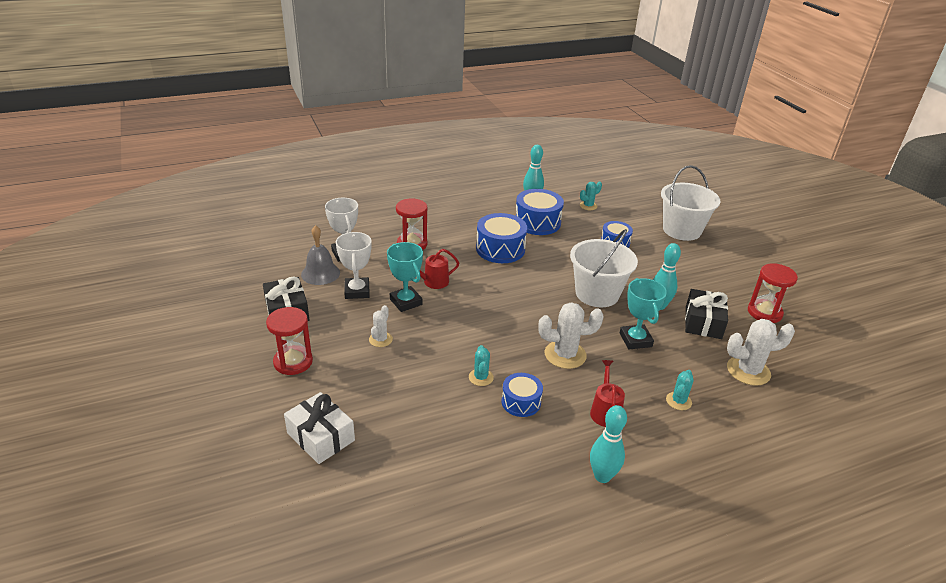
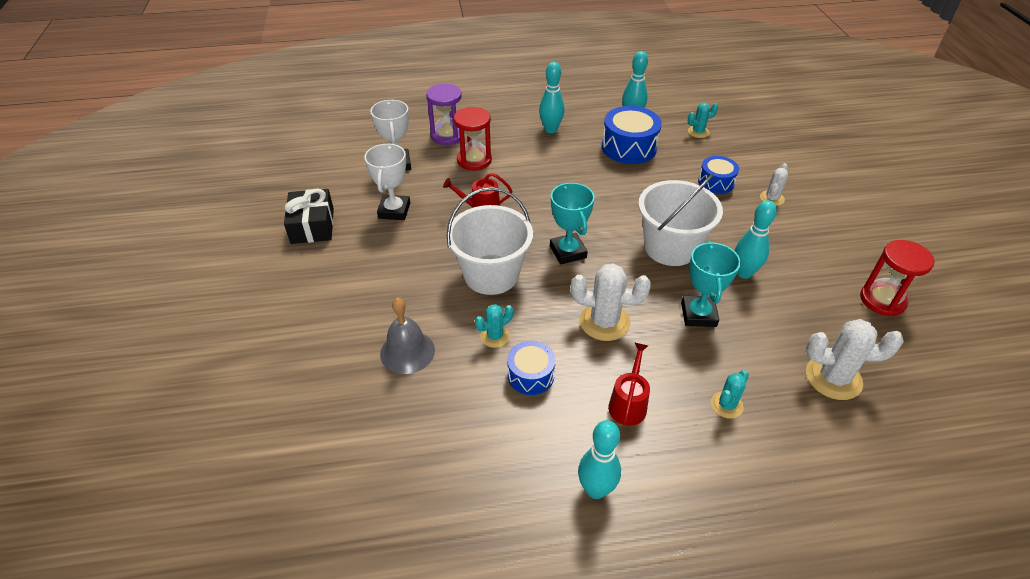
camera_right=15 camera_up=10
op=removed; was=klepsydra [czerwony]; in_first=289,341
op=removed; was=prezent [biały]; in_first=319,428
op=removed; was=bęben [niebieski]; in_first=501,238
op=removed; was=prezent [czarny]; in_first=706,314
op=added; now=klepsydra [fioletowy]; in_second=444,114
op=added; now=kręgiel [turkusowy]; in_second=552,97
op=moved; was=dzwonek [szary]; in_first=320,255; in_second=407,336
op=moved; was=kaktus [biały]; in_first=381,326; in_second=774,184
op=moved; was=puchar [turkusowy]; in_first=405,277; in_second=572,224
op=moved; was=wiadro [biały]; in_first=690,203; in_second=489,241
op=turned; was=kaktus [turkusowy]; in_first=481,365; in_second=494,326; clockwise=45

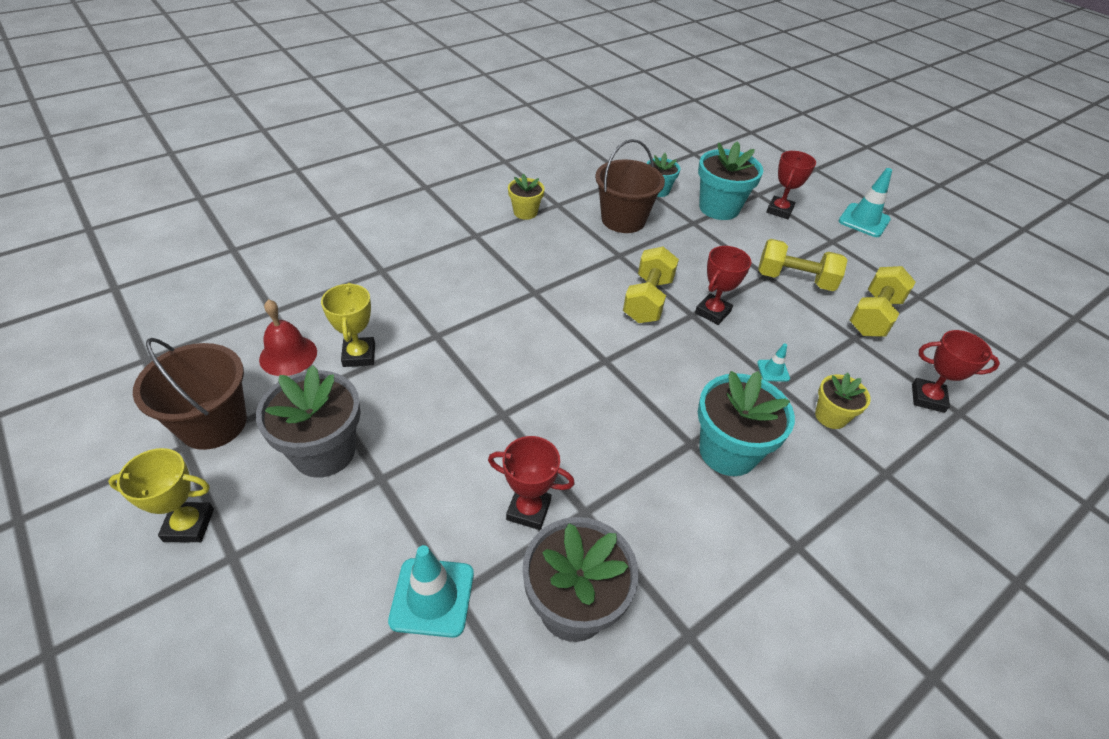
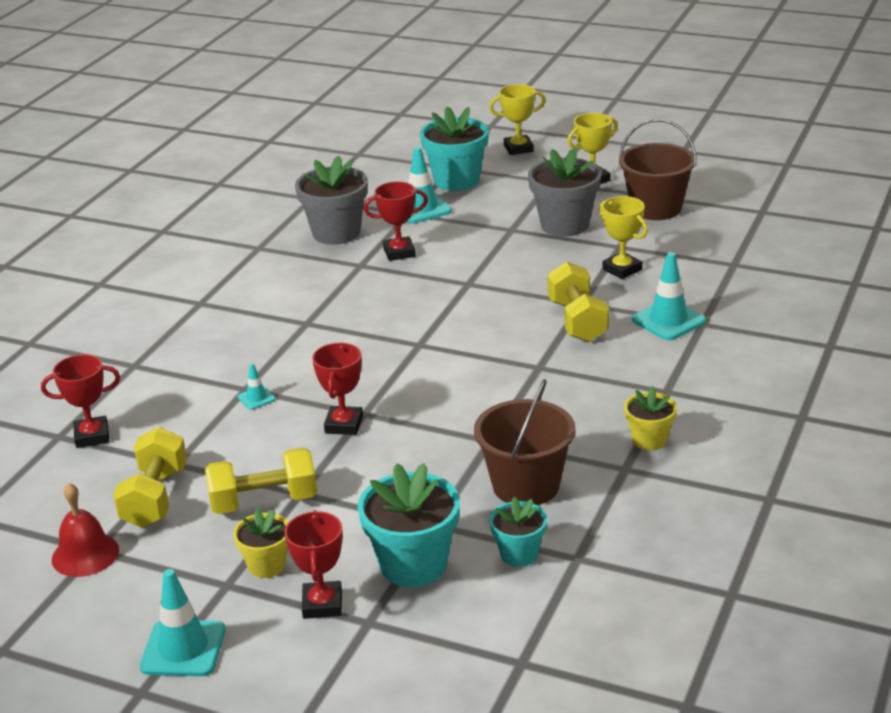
camera_right=155 camera_up=-15
op=added; now=puchar [żółty]; in_second=517,119
op=added; now=pachołek [turkusowy]; in_second=669,296
op=moved; was=dzwonek [czerwony]; in_first=288,337; in_second=85,530
op=moved; was=hantel [żółty]; in_first=651,285; in_second=578,302
op=moved; was=doniczka [turkusowy]; in_first=746,423; in_second=454,148
op=moved; was=doniczka [żółty]; in_first=843,400; in_second=261,543

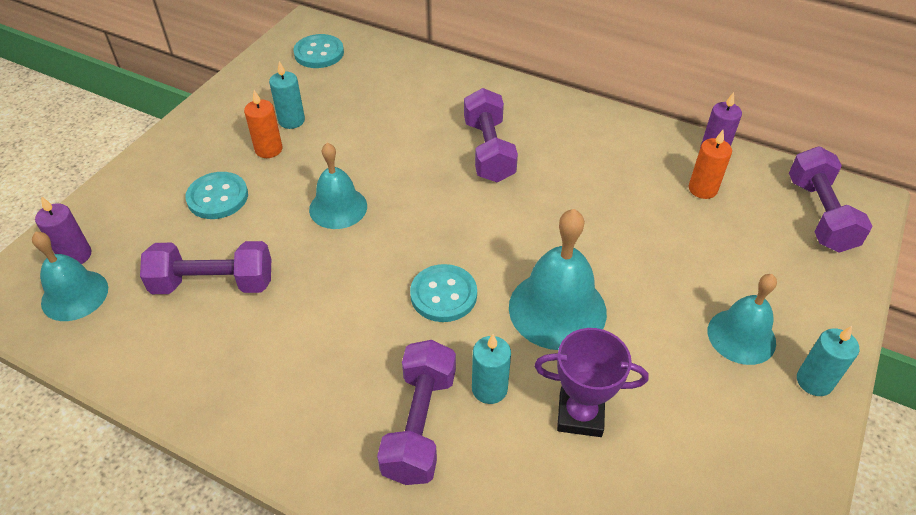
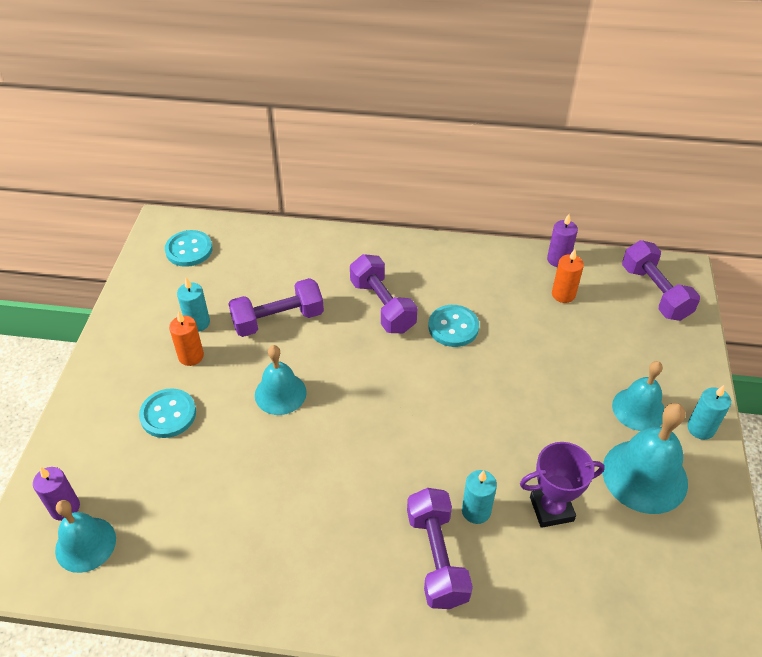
camera_right=-20 camera_up=0
op=moved; was=hantel [fioletowy]; in_first=205,267; in_second=276,307
op=moved; was=guzik [turkusowy]; in_first=443,293; in_second=453,326
op=moved; was=dzwonek [turkusowy]; in_first=558,279; in_second=645,458

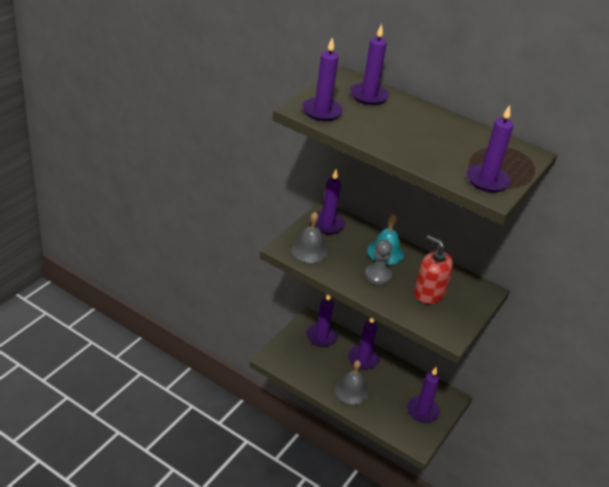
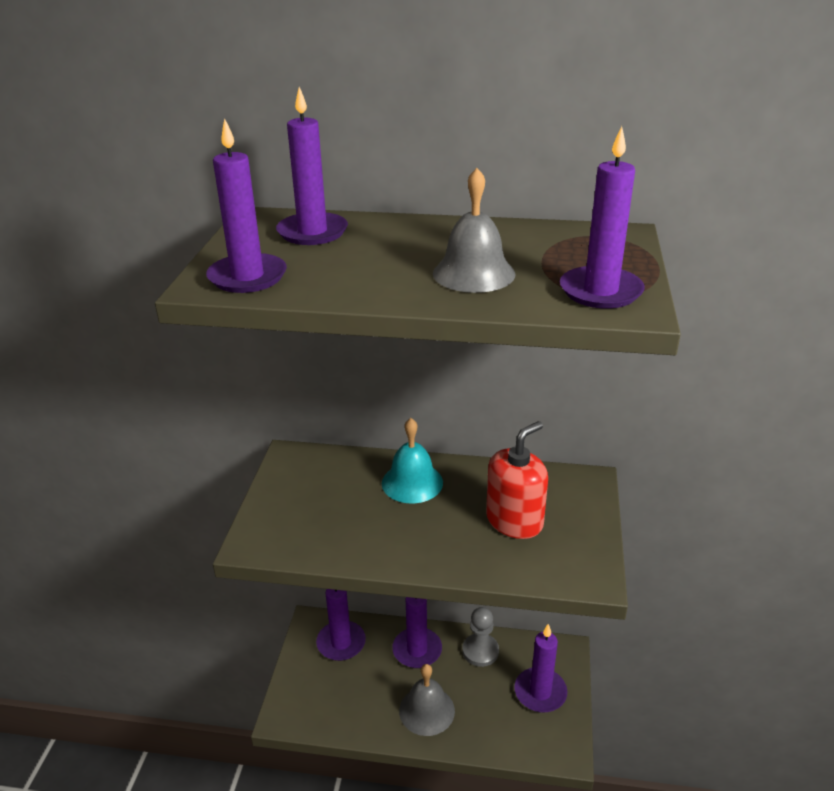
camera_right=-20 camera_up=-5
op=removed; was=świeca [fioletowy]; in_first=328,201
op=moved; was=dzwonek [szary]; in_first=309,237; in_second=474,230
op=moved; was=pionek [szary]; in_first=378,262; in_second=481,637
op=turned; was=dozownik mydła [czerwony]; in_first=433,269; in_second=517,480; clockwise=120

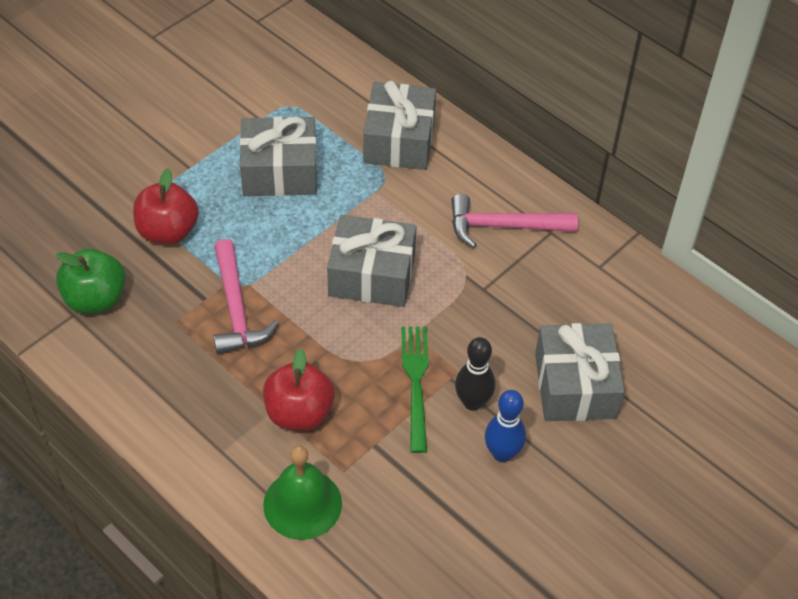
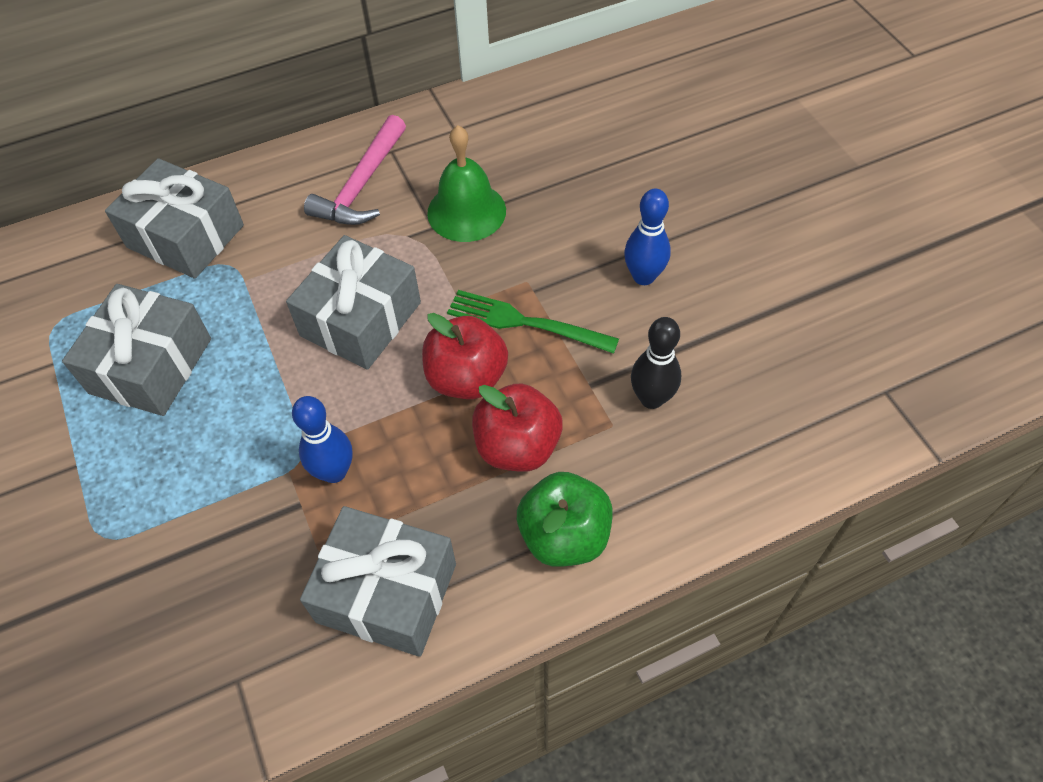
camera_right=-65 camera_up=5
op=moved; was=jabłko [zielony]; in_first=90,281; in_second=565,519
op=moved; was=jabłko [czerwony]; in_first=166,206; in_second=465,356
op=moved; was=dzwonek [zielony]; in_first=302,492; in_second=466,183
op=moved; was=kręgiel [czarny]; in_first=475,374; in_second=656,363
op=moved; was=prezent [szary]; in_first=580,372; in_second=378,581
op=replaced; was=młotek [różowy]; now=kręgiel [niebieski]; in_first=246,297; in_second=322,439

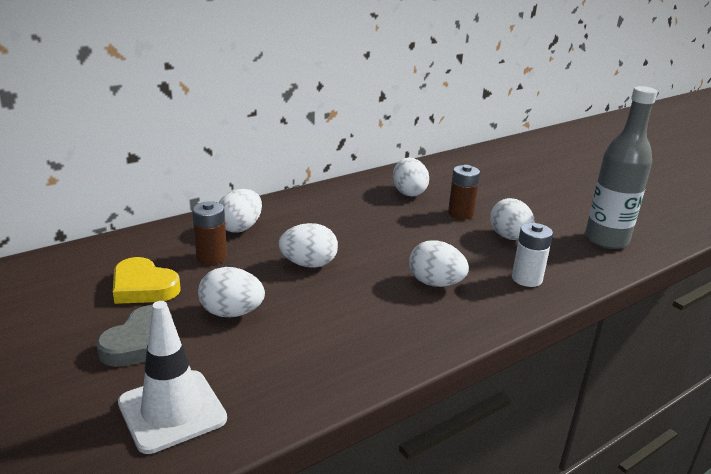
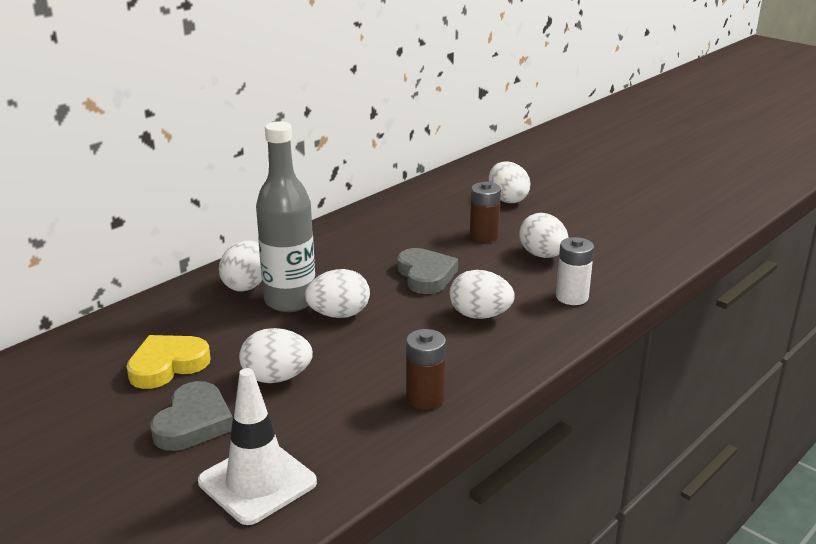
camera_right=-10 camera_up=0
op=added; now=serce [szary]; in_second=427,271
op=moved; was=bateria [brązowy]; in_first=209,233; in_second=426,369
op=moved; was=jajko [biały]; in_first=411,177; in_second=509,182
op=moved; was=butelka [szary]; in_first=621,167; in_second=285,216
op=turned; was=serce [żółty]; in_first=147,280; in_second=168,362; clockwise=120

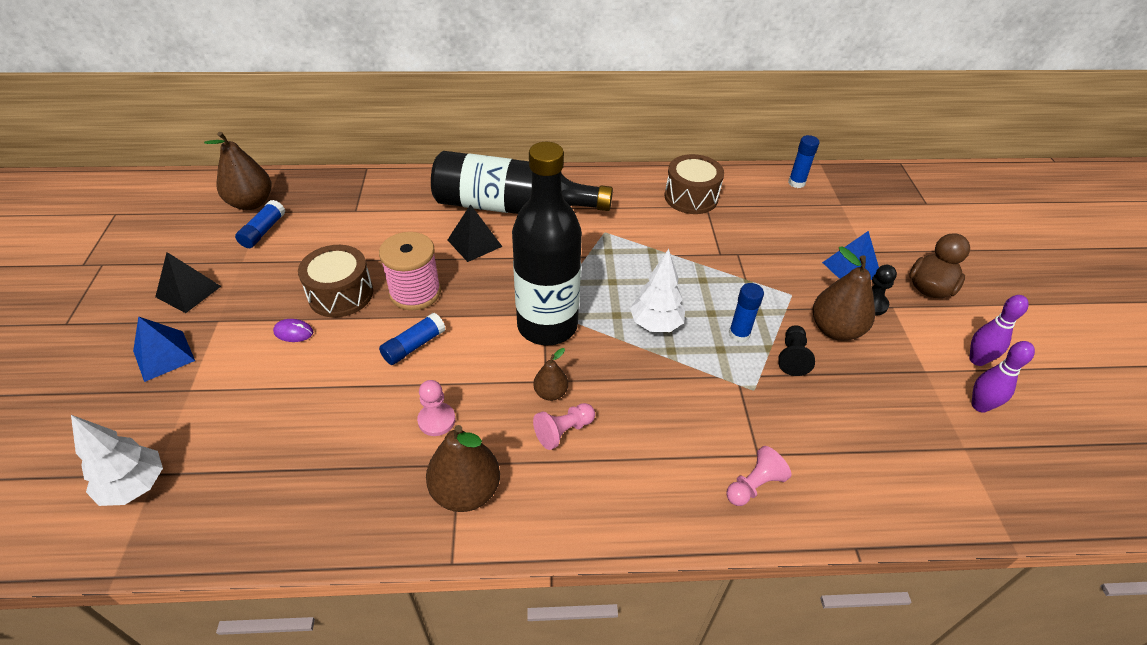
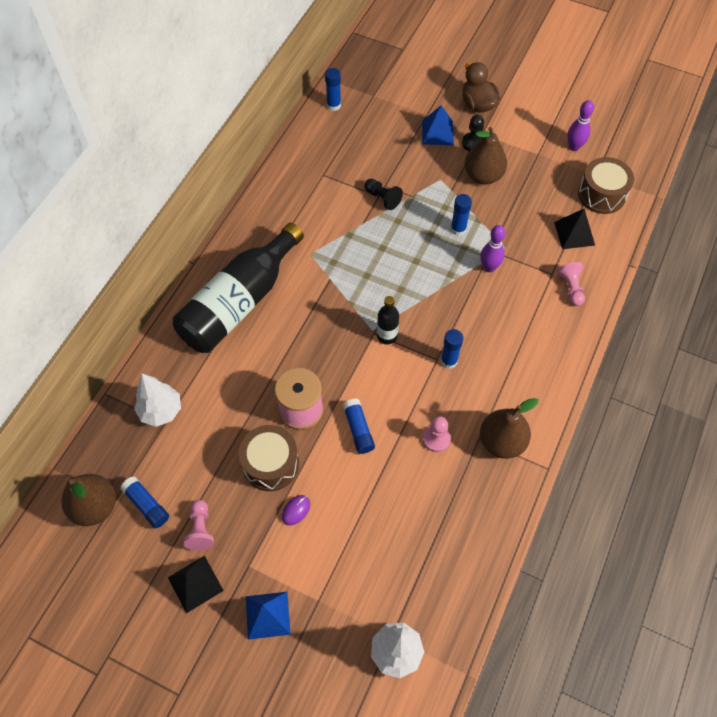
camera_right=-60 camera_up=15
op=moved; was=piramida [czarny]; in_first=475,233; in_second=574,229
op=moved; was=pionek [różowy]; in_first=564,426; in_second=198,525
op=moved; was=drzewko [biały]; in_first=657,290; in_second=157,400
op=moved; was=bęben [brązowy]; in_first=694,184; in_second=606,185
op=moved; was=pionek [czarny]; in_first=796,350; in_second=383,194
op=moved; was=kręgiel [fioletowy]; in_first=999,330; in_second=492,248
op=replaced; was=gruszka [brązowy]; now=klej w sztyfcie [niebieski]; in_first=550,374; in_second=452,349
op=resized; was=butelka [czarny]; in_first=547,243; in_second=388,320; ratio=0.43

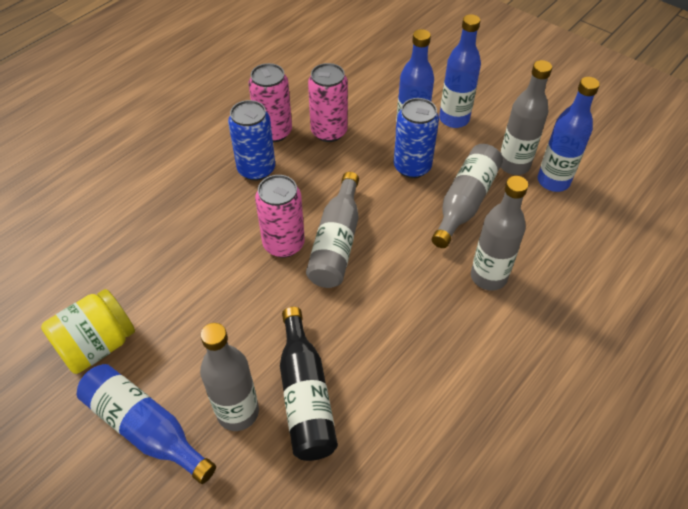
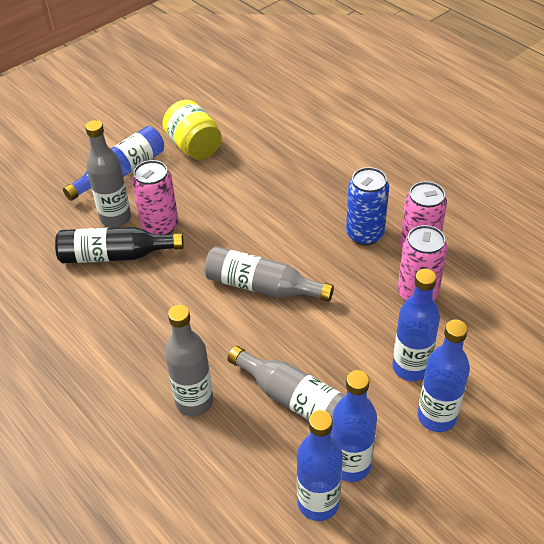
camera_right=100 camera_up=-5
op=removed; was=puszka [niebieski]; in_first=416,138
op=moved; was=puszka [różowy]; in_first=280,216; in_second=155,197
op=recoloured; was=butelka [szary]; now=butelka [niebieski]; in_first=526,117; in_second=354,426

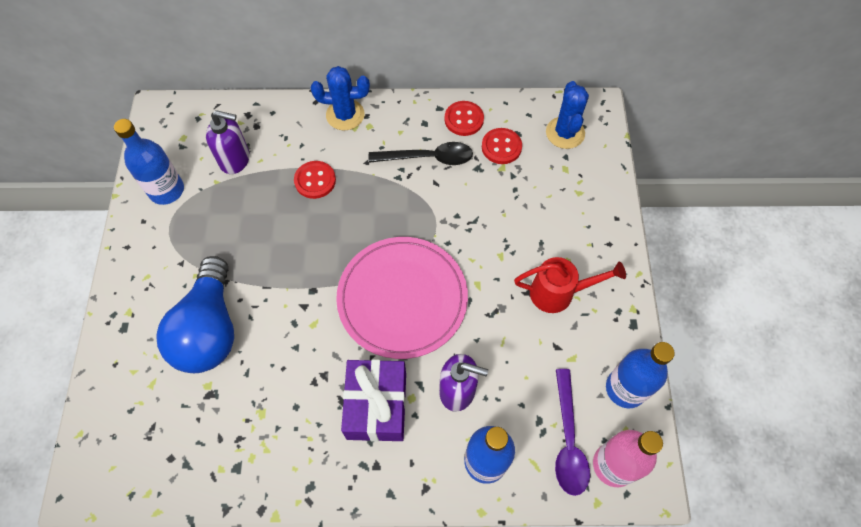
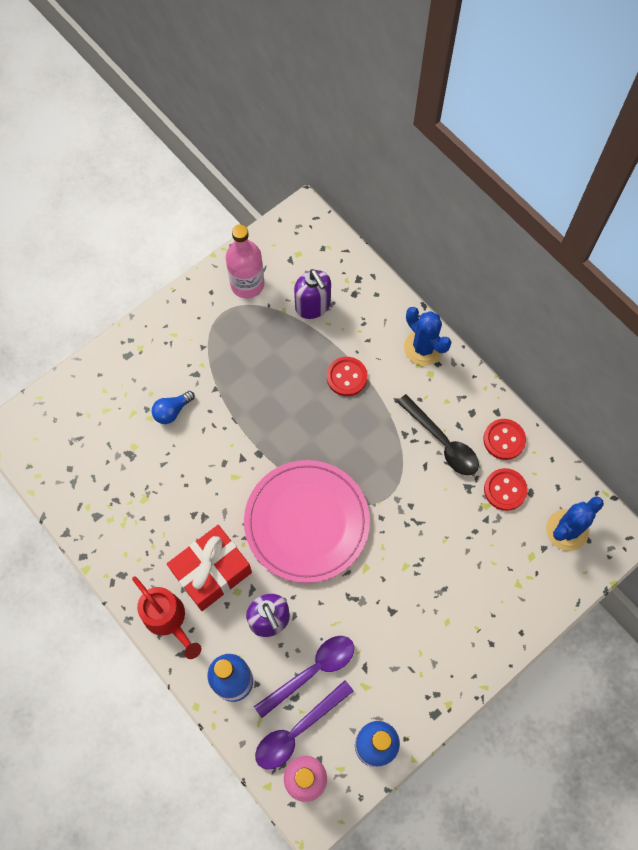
camera_right=50 camera_up=5
op=added; now=łyżka [fioletowy]; in_second=304,677
op=moved; was=konewka [czerwony]; in_first=570,285; in_second=166,617
op=recoloured; was=butelka [niebieski]; now=butelka [różowy]; in_first=149,162; in_second=245,261
op=recoloured; was=prezent [fioletowy]; now=prezent [czerwony]; in_first=373,400; in_second=209,568
op=resized; was=żarówka [niebieski]; in_first=195,314; in_second=173,407; ratio=0.42

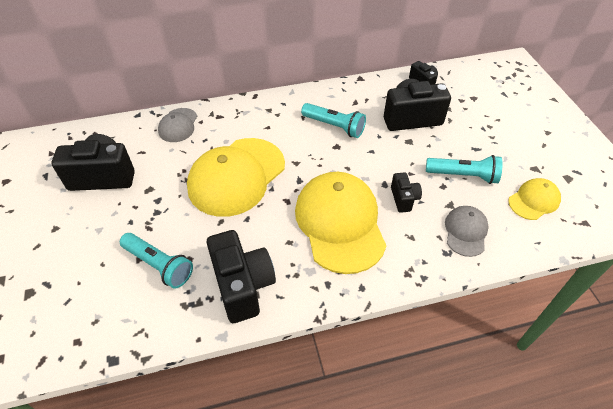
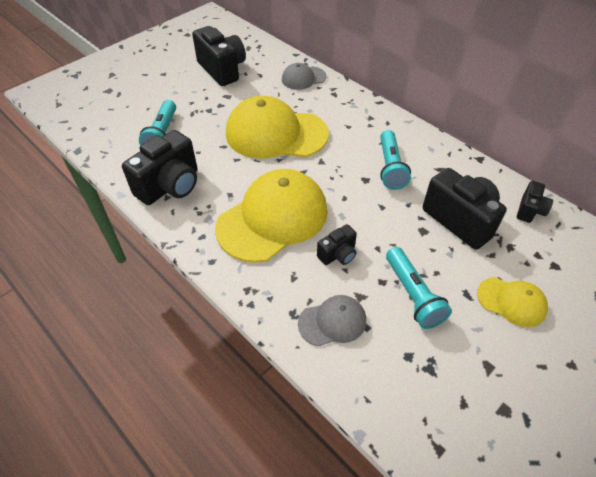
camera_right=60 camera_up=0
op=moved; was=czapka [żółty]; in_first=534,199; in_second=512,302

